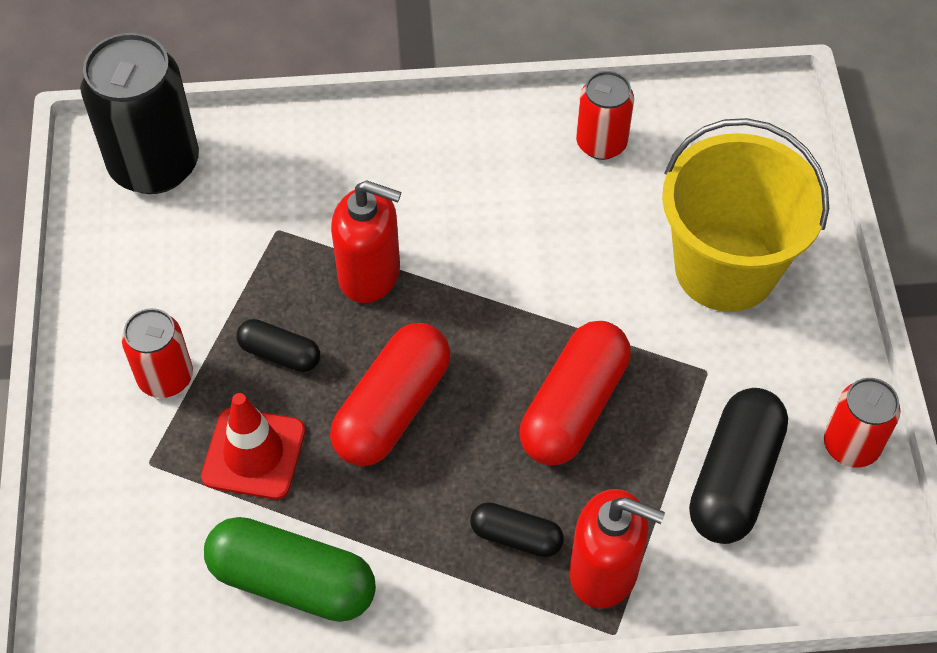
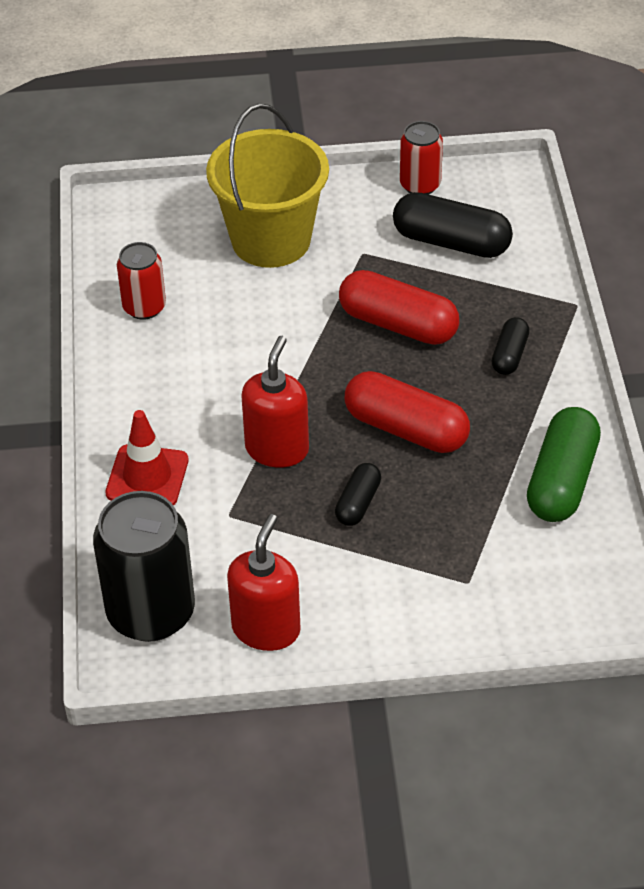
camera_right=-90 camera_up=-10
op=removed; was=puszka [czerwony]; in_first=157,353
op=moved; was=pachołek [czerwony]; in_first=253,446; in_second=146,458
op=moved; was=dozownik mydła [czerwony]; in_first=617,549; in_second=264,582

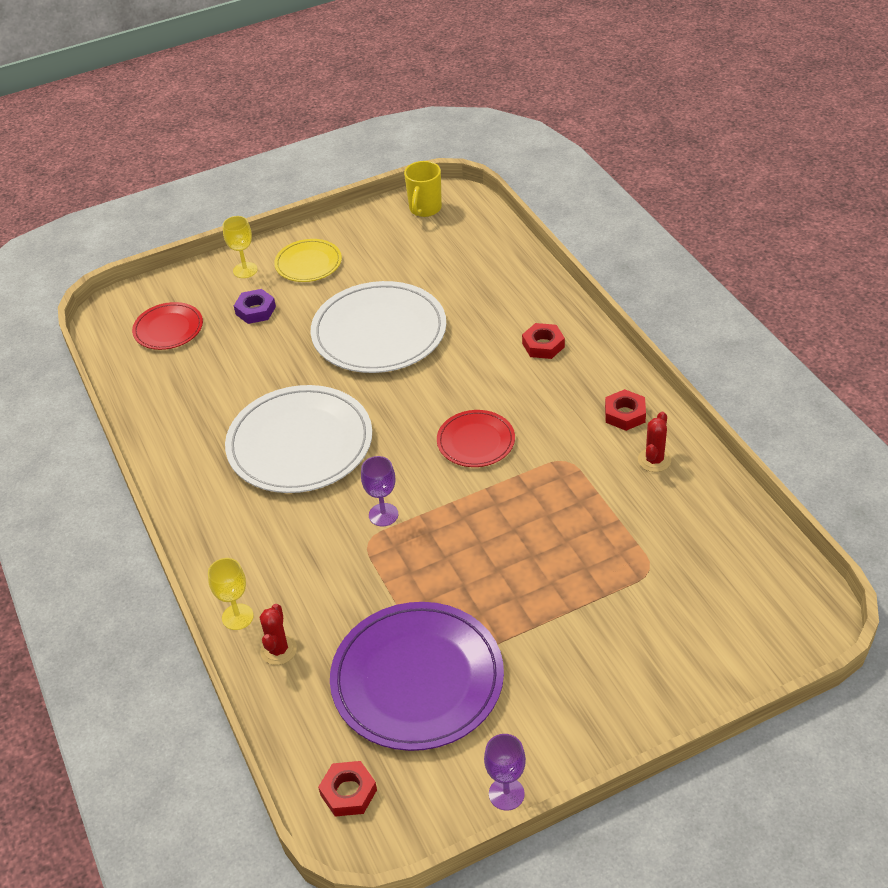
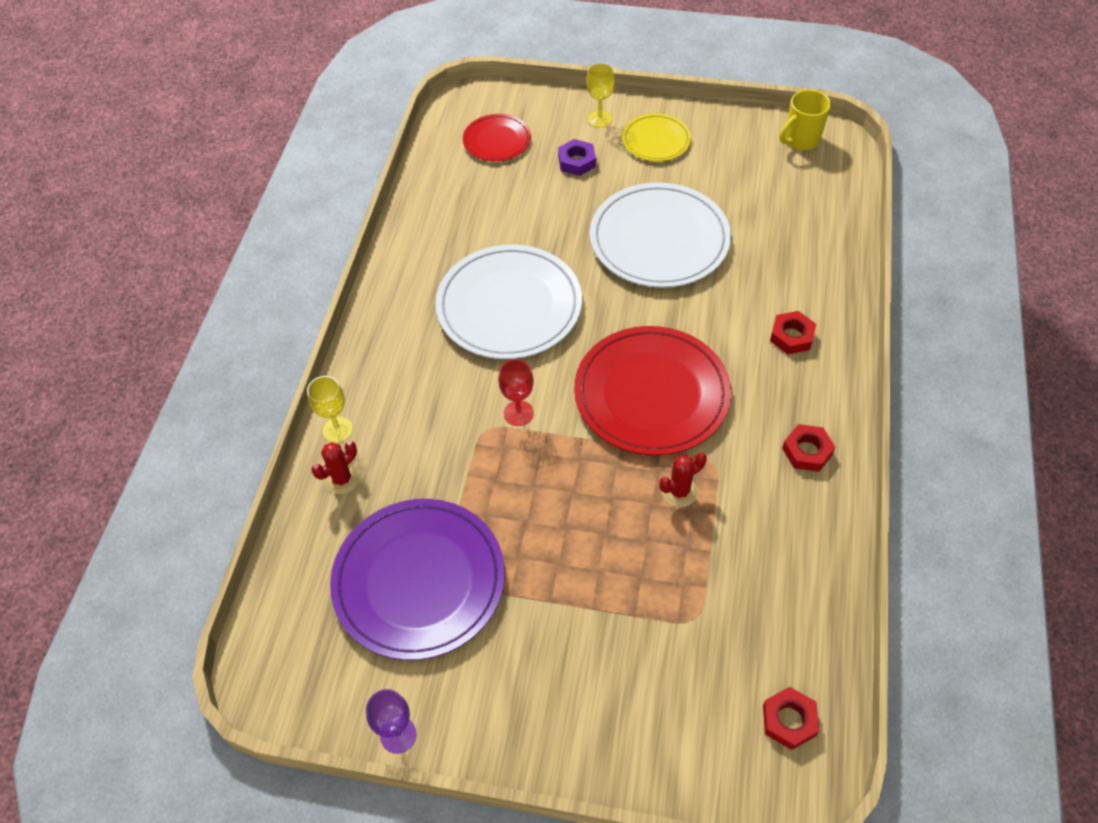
camera_right=35 camera_up=10
op=moved; was=nakrętka [czerwony]; in_first=347,789; in_second=791,718
op=moved; was=kaktus [czerwony]; in_first=654,441; in_second=683,479
op=recoloured; was=kielich [fioletowy]; now=kielich [czerwony]; in_first=379,491; in_second=516,392
op=resized; was=talerz [czerwony]; in_first=476,438; in_second=652,390; ratio=1.89

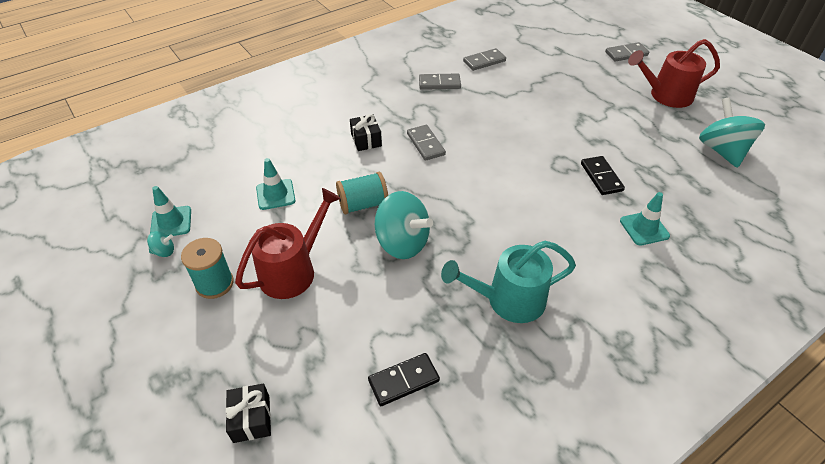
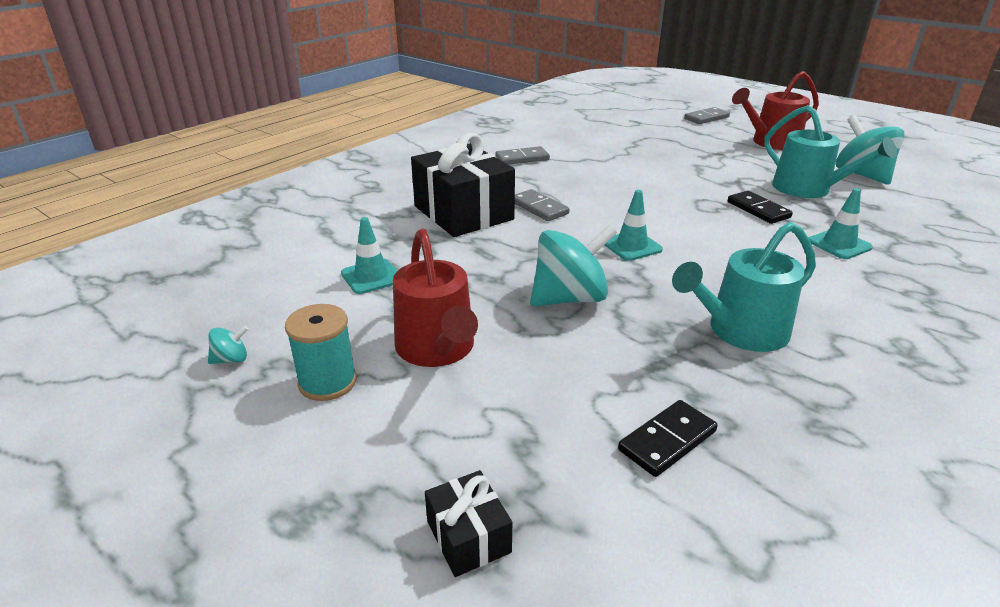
camera_right=-15 camera_up=-15
op=removed; was=szpulka [turkusowy]; in_first=362,193
op=removed; was=kostka domina [szary]; in_first=484,59
op=added; now=konewka [turkusowy]; in_second=830,151
op=moved; was=pachołek [turkusowy]; in_first=170,211; in_second=634,225
op=turned; was=konewka [czerwony]; in_first=288,243; in_second=435,298; clockwise=135
op=turned; was=bączek [turkusowy]; in_first=404,225; in_second=573,265; clockwise=-45
op=resized; was=prezent [czarny]; in_first=366,132; in_second=463,185; ratio=2.19

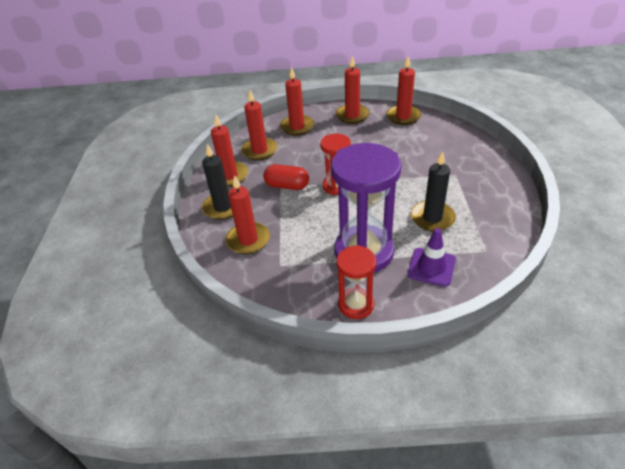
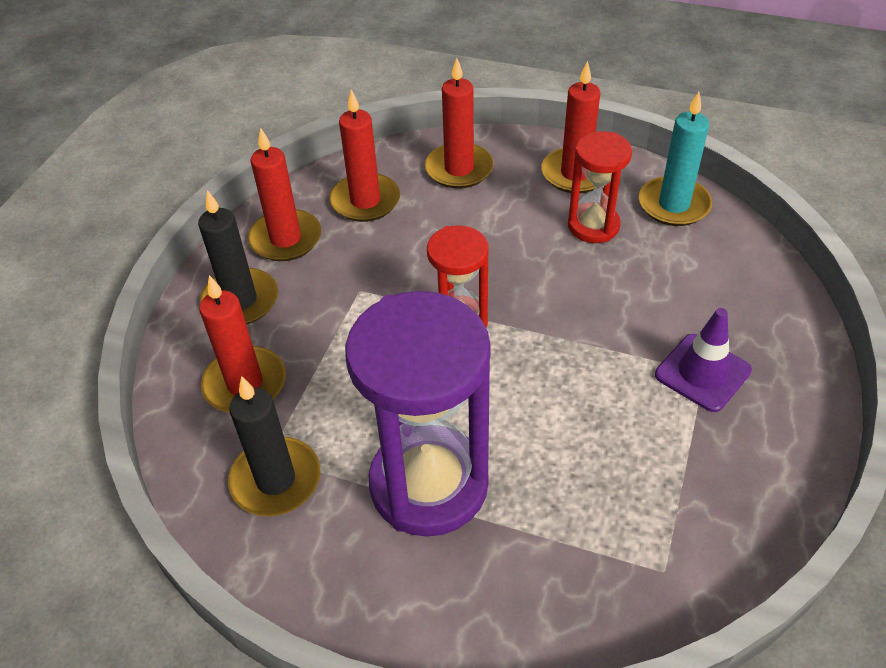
camera_right=20 camera_up=5
op=removed; was=kapsułka [czerwony]; in_first=286,177
op=moved; was=klepsydra [czerwony]; in_first=356,282; in_second=600,187
op=moved; was=pachołek [fioletowy]; in_first=432,257; in_second=703,360
op=moved; was=świeca [czarny]; in_first=433,191; in_second=274,446
op=recoloured; was=świeca [czerwony]; now=świeca [turkusowy]; in_first=403,90; in_second=675,159

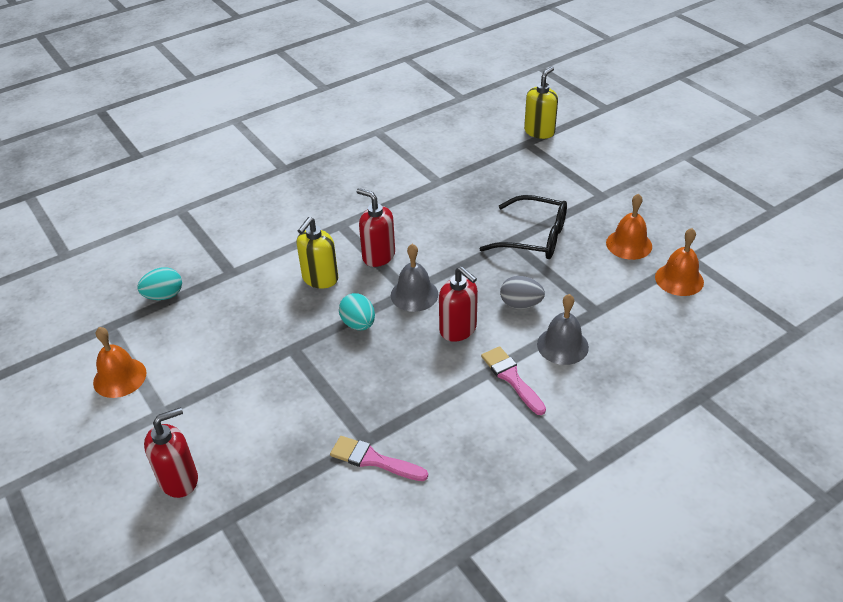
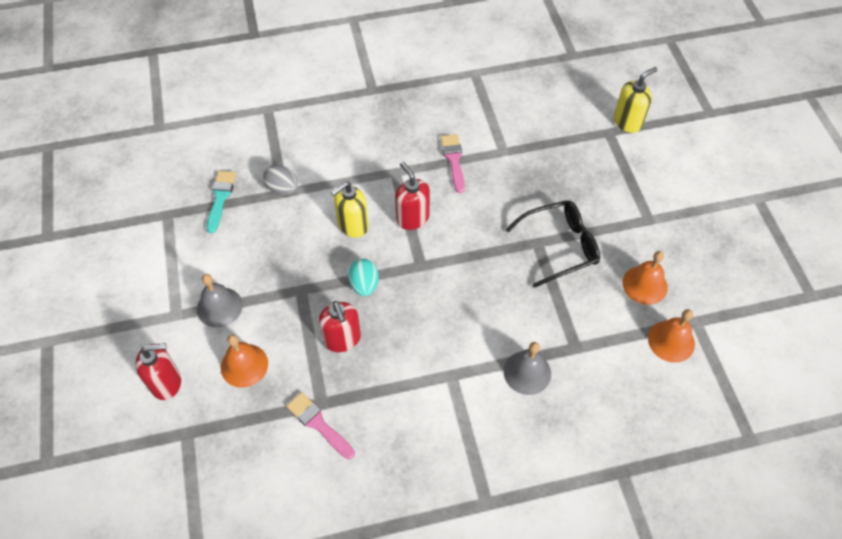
camera_right=20 camera_up=15
op=moved; was=dzwonek [pomarańczowy]; in_first=119,362; in_second=244,361
op=moved; was=dzwonek [szary]; in_first=414,278; in_second=220,300
op=moved; was=dozownik mydła [czerwony]; in_first=458,304; in_second=340,326
op=moved; was=pędzel [różowy]; in_first=513,380; in_second=453,163
op=moved; was=jajko [szary]; in_first=522,292; in_second=280,179
op=replaced; was=jajko [turkusowy]; now=pędzel [turkusowy]; in_first=159,283; in_second=221,202
op=turned; was=okulary [czarny]; in_first=523,227; in_second=553,244; clockwise=-60

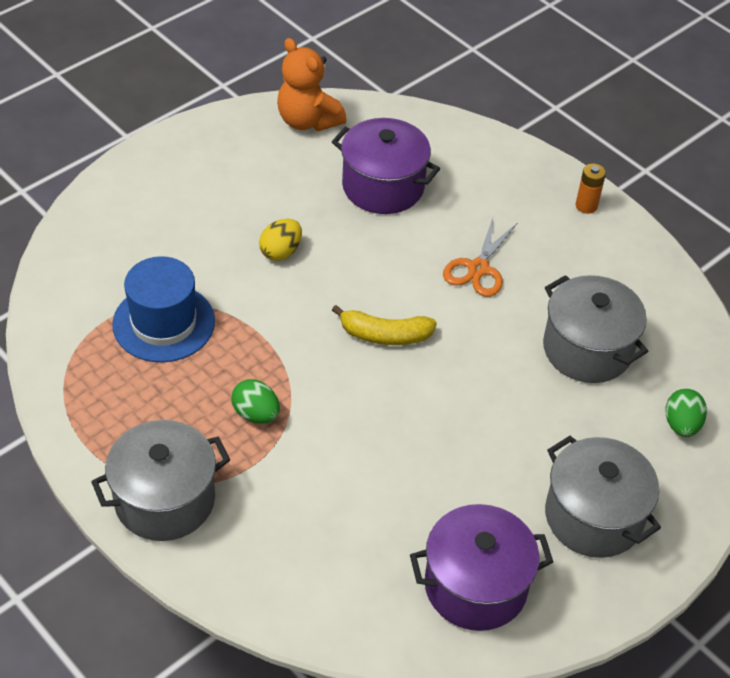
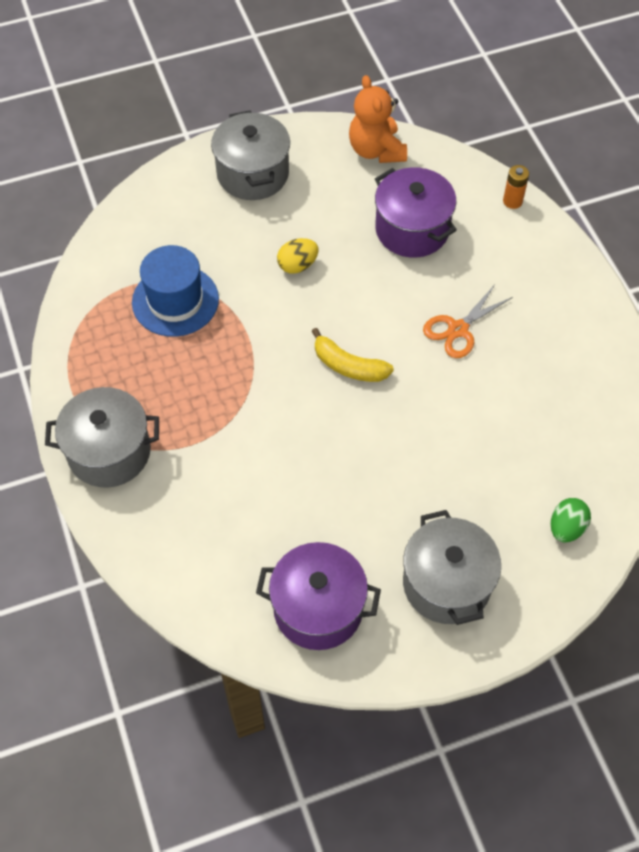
camera_right=25 camera_up=10
op=removed; was=jajko [zielony]; in_first=256,401
op=moved; was=garnek [szary]; in_first=595,329; in_second=250,155
op=moved; was=bateria [pomarańczowy]; in_first=591,189; in_second=516,187

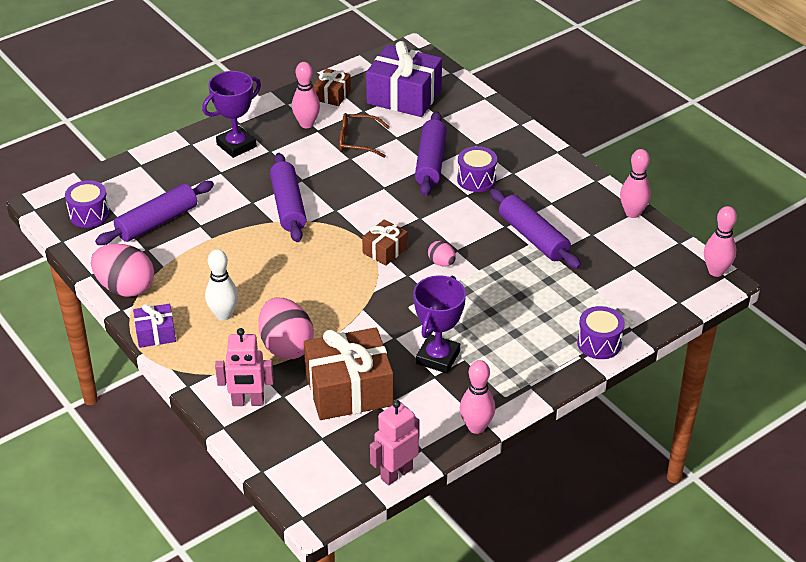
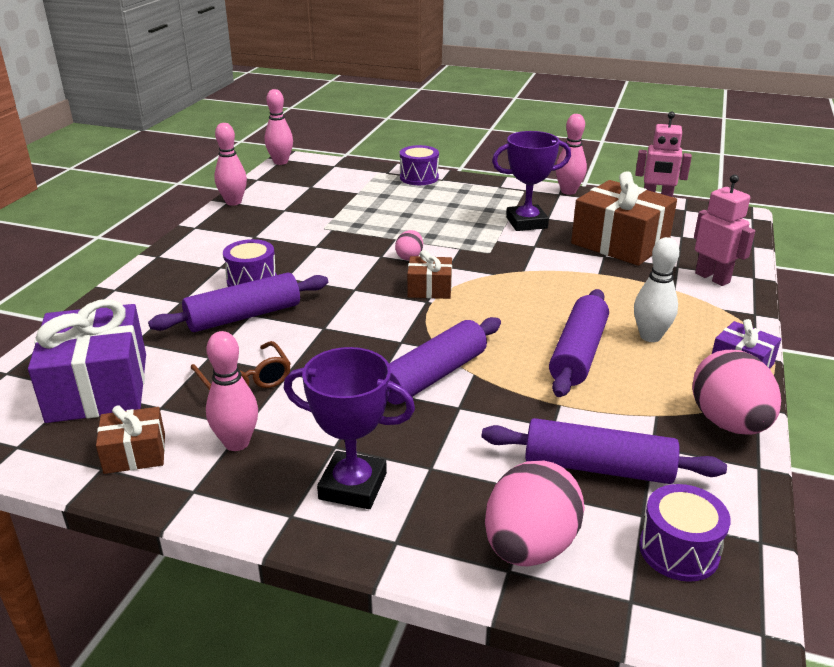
camera_right=-125 camera_up=-10
op=moved; was=jajko [różowy]; in_first=286,328; in_second=535,513
op=moved; was=wałek do ciasta [fioletowy]; in_first=535,229; in_second=579,343

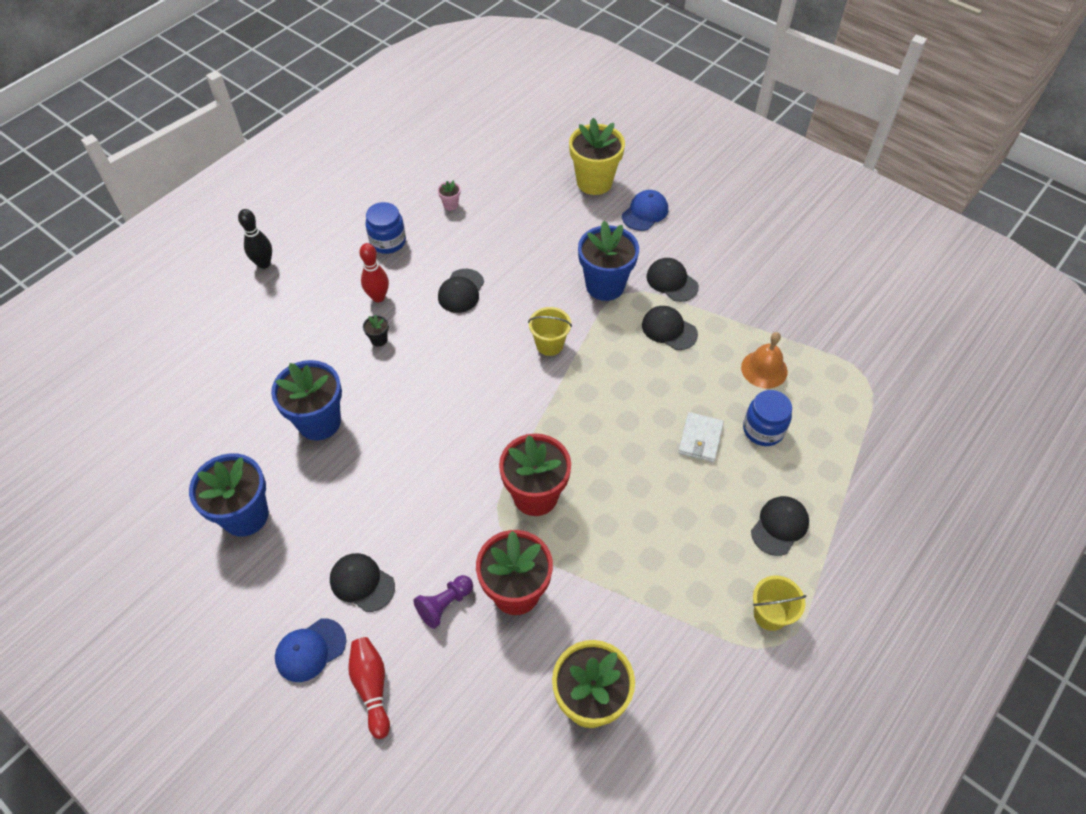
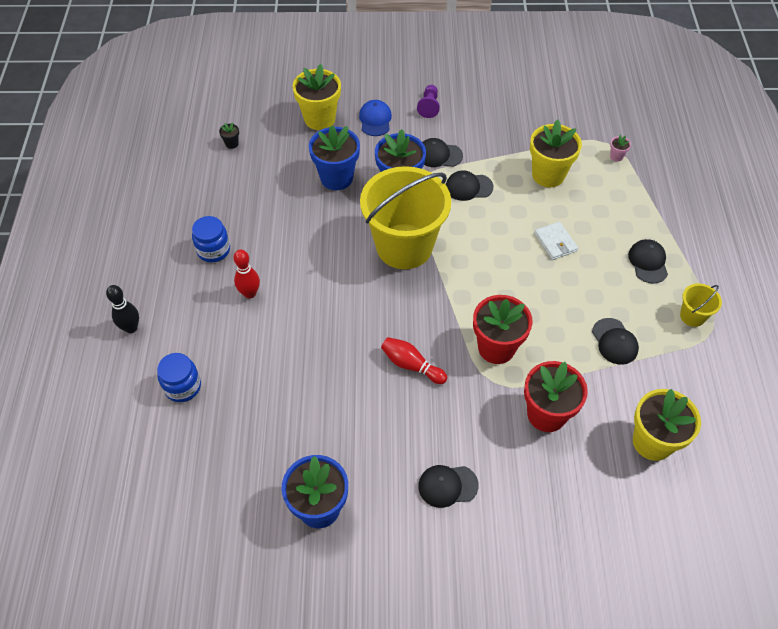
camera_right=-40 camera_up=0
op=removed; was=czapka [niebieski]; in_first=310,650
op=moved; was=doniczka [niebieski]; in_first=306,400; in_second=334,157
op=moved; was=kręgiel [czerwony]; in_first=369,688; in_second=414,360
op=moved; was=doniczka [czarny]; in_first=376,330; in_second=229,136
op=moved; was=pionek [fioletowy]; in_first=443,602; in_second=428,101
op=moved; was=doniczka [różowy]; in_first=449,195; in_second=620,148
op=moved; was=czapka [czarny]; in_first=461,291; in_second=615,341
op=moved; was=słoik [niebieski]; in_first=767,418; in_second=179,377
op=replaced; was=dzwonek [pomarańczowy]; now=doniczka [żółty]; in_first=764,360; in_second=556,153
op=resized; was=wiadro [żółty]; in_first=550,331; in_second=405,217; ratio=2.41

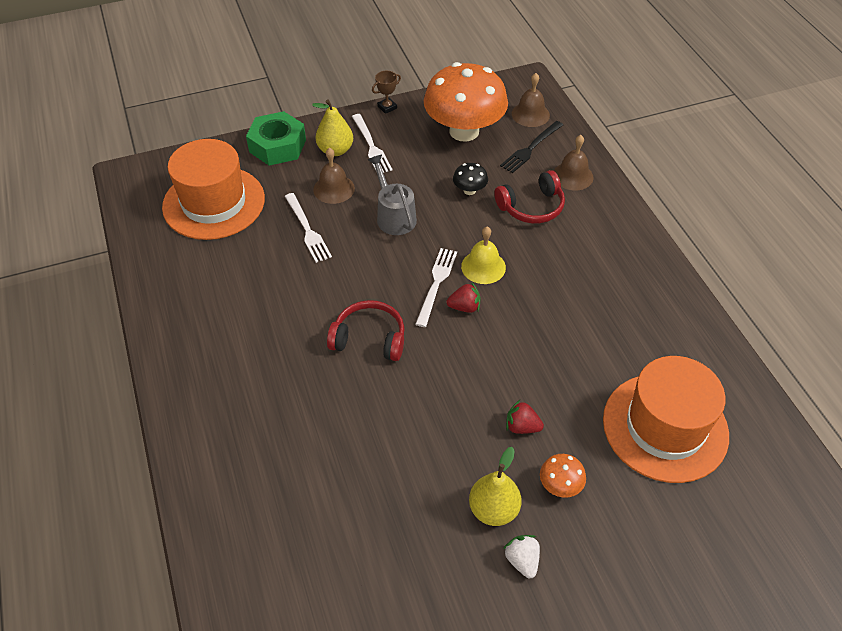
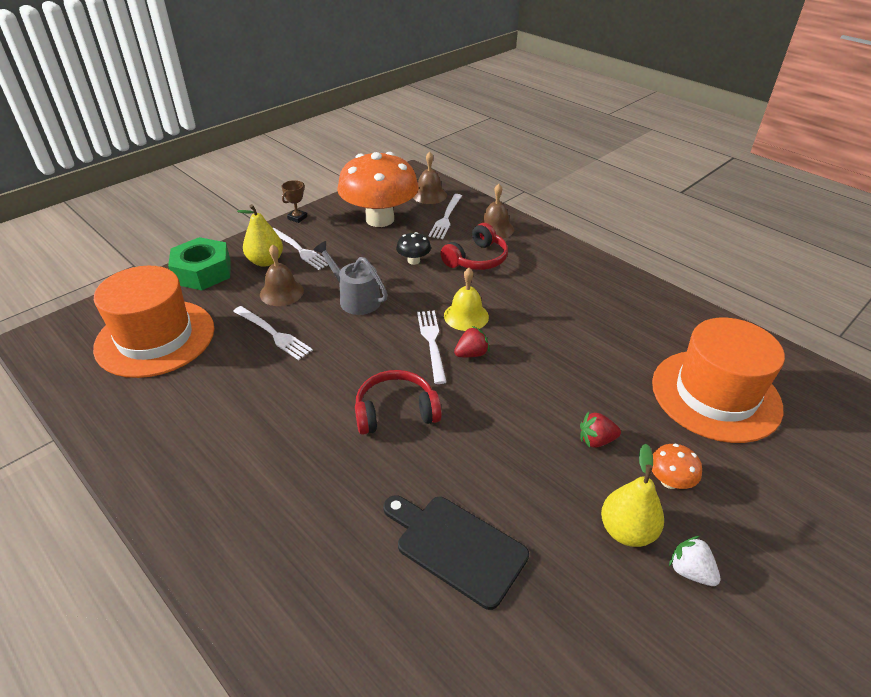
camera_right=-25 camera_up=-10
op=added; now=deska do krojenia [czarny]; in_second=456,552
op=recoloured; was=widelec [czarny]; now=widelec [biały]; in_first=531,147; in_second=445,216

